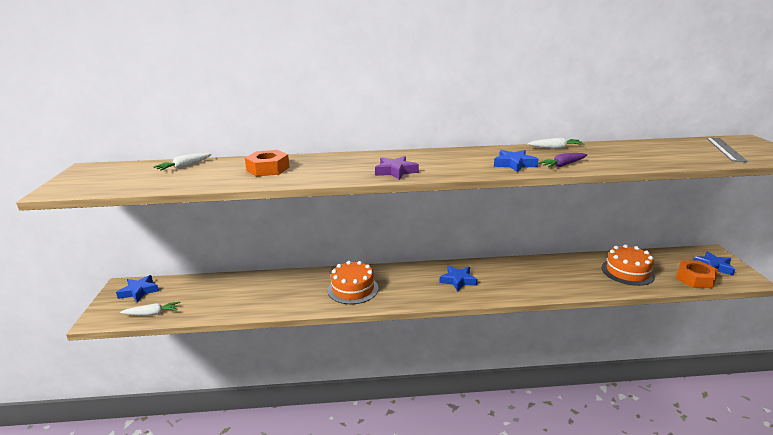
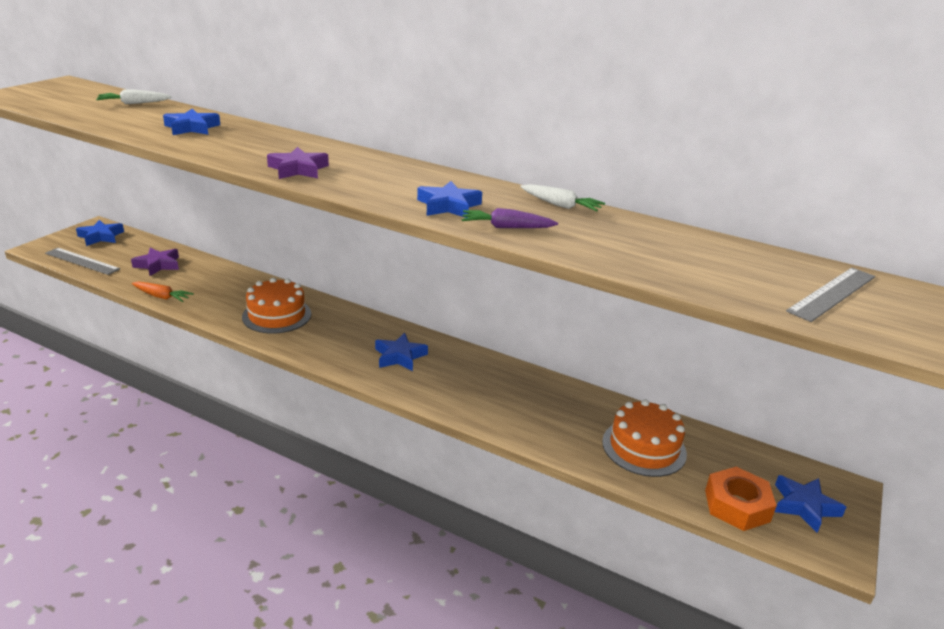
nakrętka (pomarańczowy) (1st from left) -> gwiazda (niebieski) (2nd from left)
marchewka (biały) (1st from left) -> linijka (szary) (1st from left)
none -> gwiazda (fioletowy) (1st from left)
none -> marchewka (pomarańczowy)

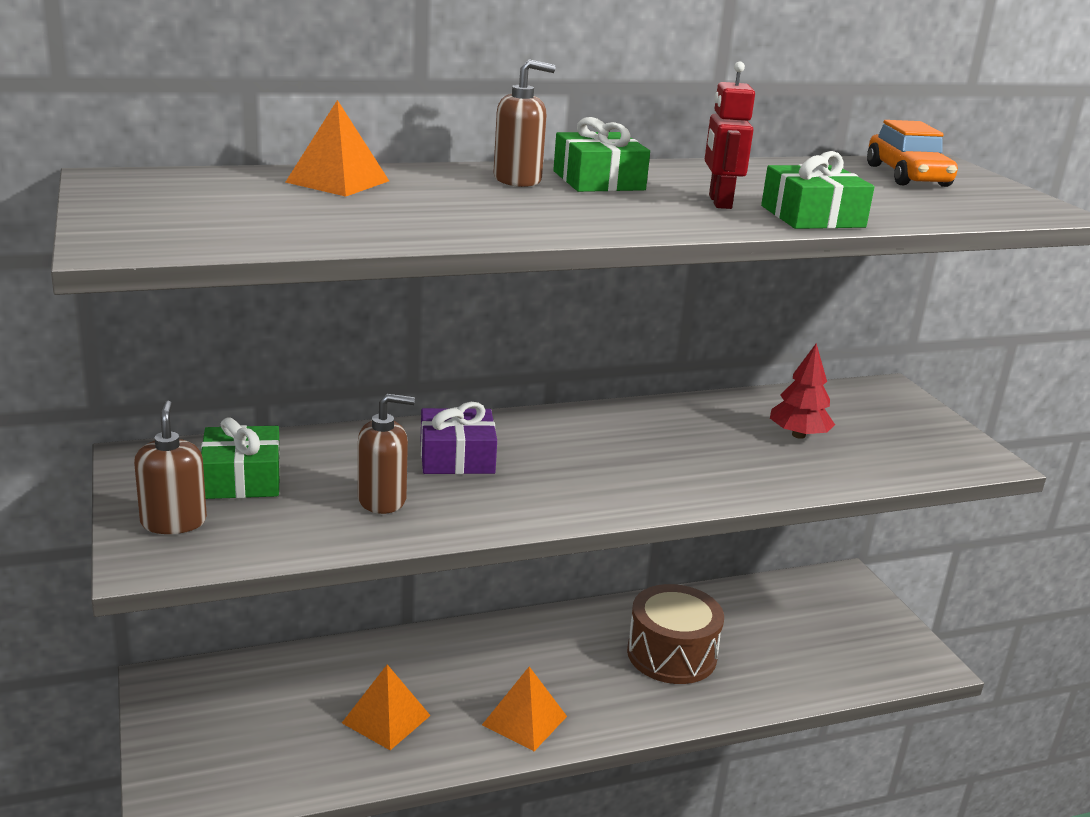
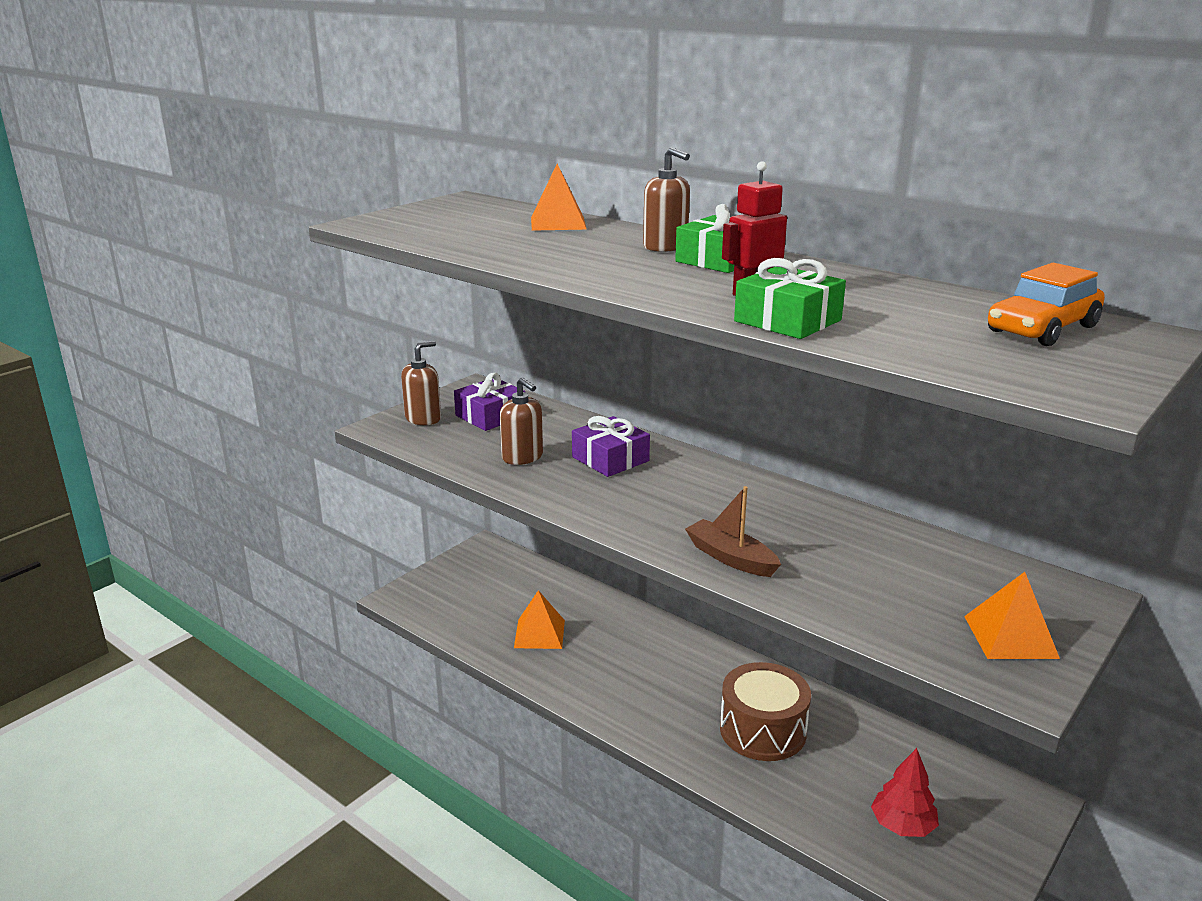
drzewko (czerwony), move
prezent (zielony) (1st from left) -> prezent (fioletowy) (1st from left)
piramida (pomarańczowy) (3rd from left), move
none -> łódka (brązowy)

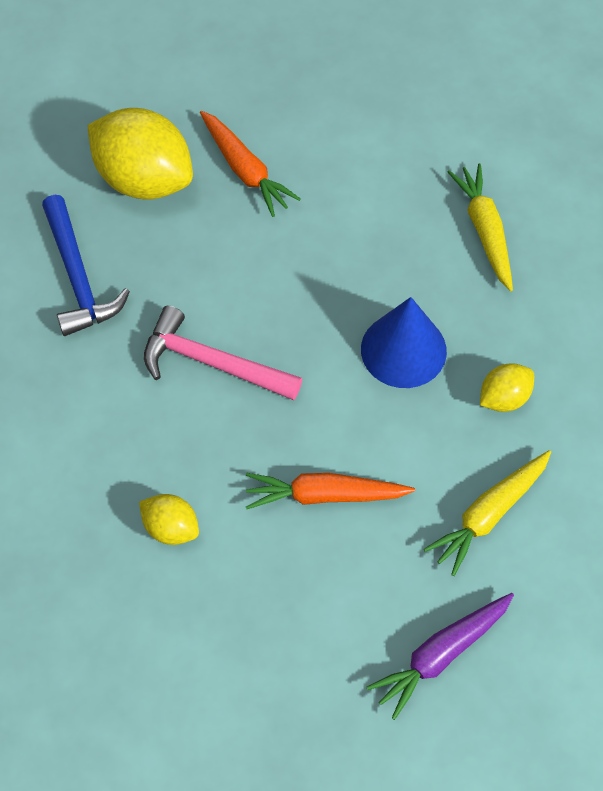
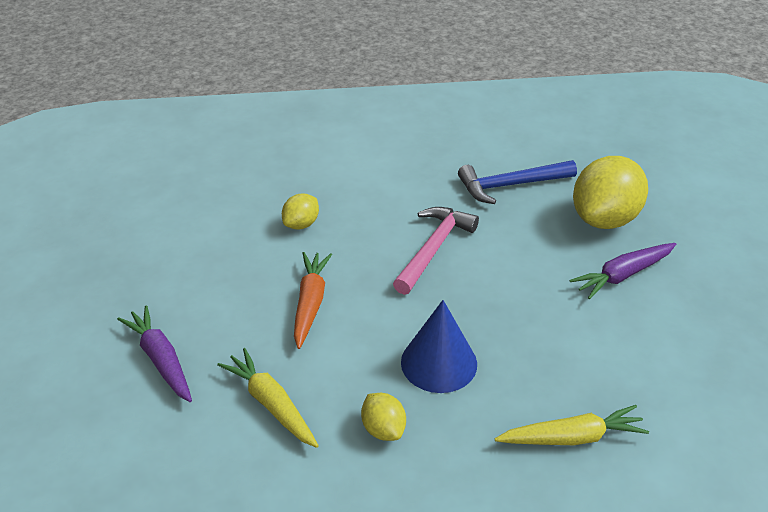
marchewka (pomarańczowy) (1st from left) -> marchewka (fioletowy) (2nd from left)

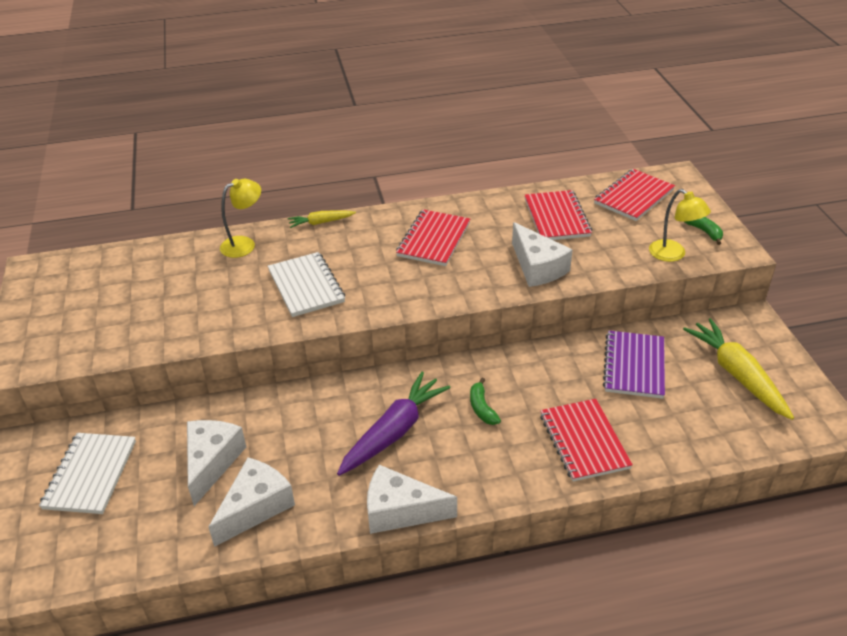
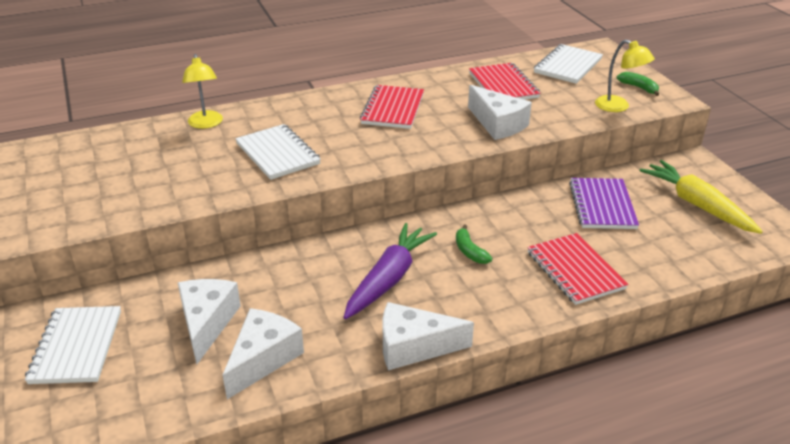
zeszyt (czerwony) (4th from left) -> zeszyt (biały) (3rd from left)
lampka (żółty) (1st from left), 120 degrees clockwise
marchewka (żółty) (1st from left) -> none

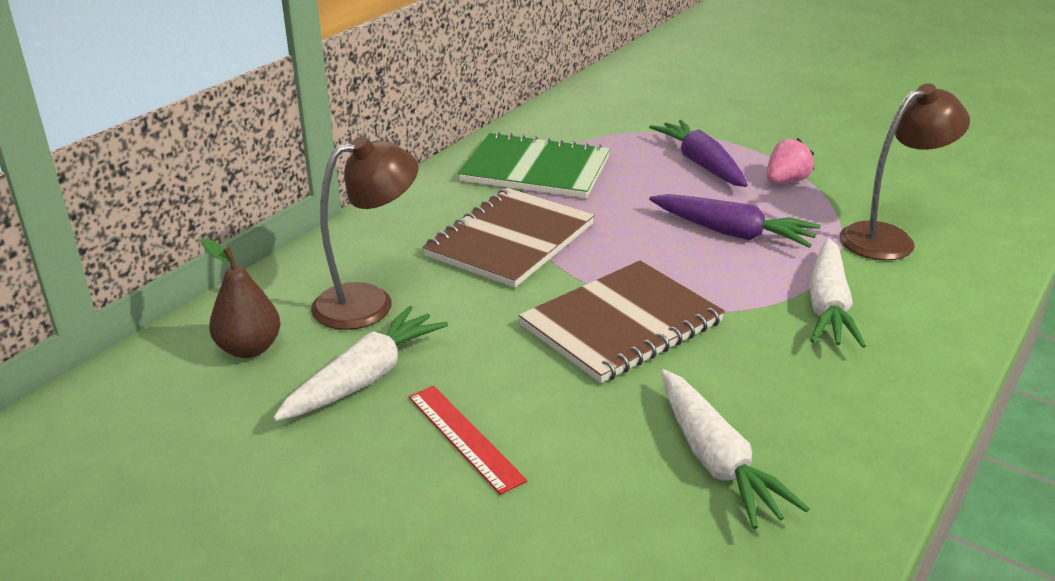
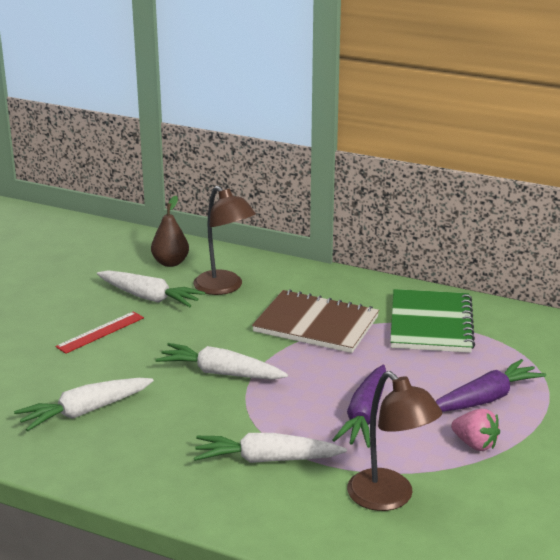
zeszyt (brązowy) (2nd from left) -> marchewka (biały) (3rd from left)

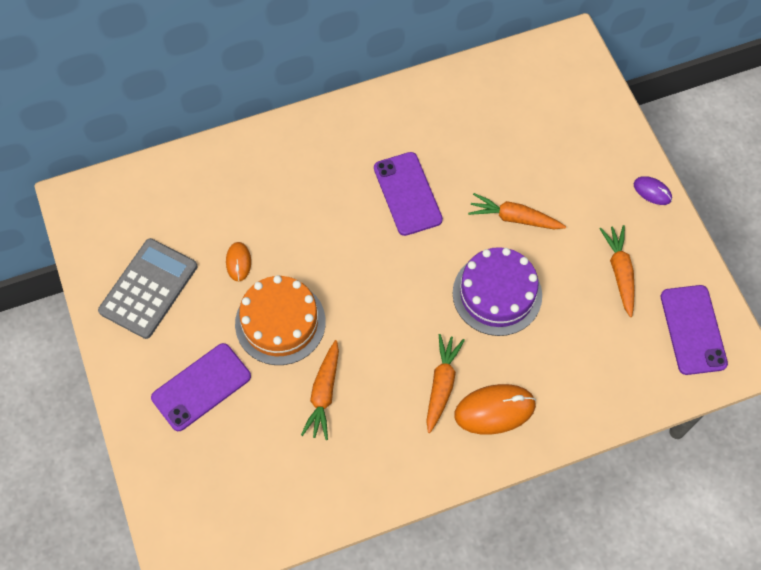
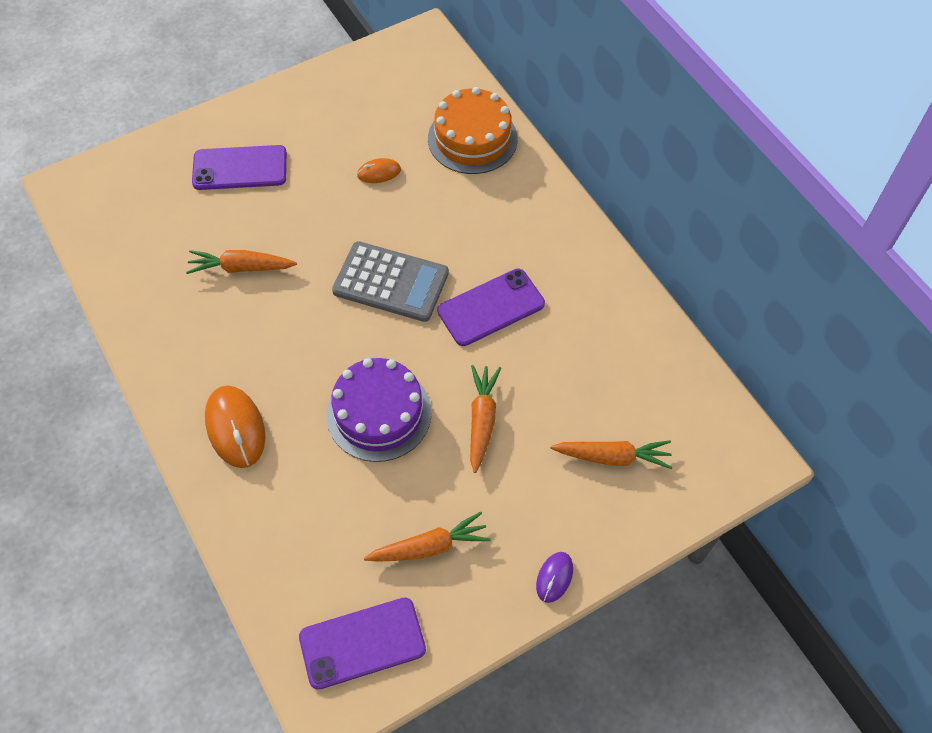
kalkulator (szary), move
tort (pomarańczowy), move
marchewka (pomarańczowy) (2nd from left in the first image) -> marchewka (pomarańczowy) (4th from left), move
telefon (fioletowy) (1st from left), 45 degrees counterclockwise

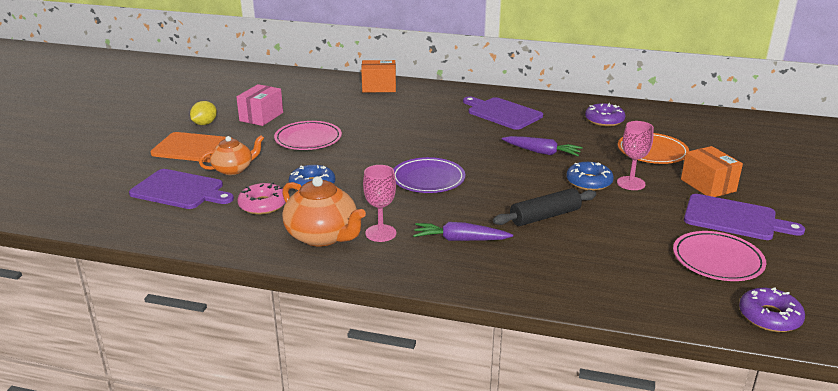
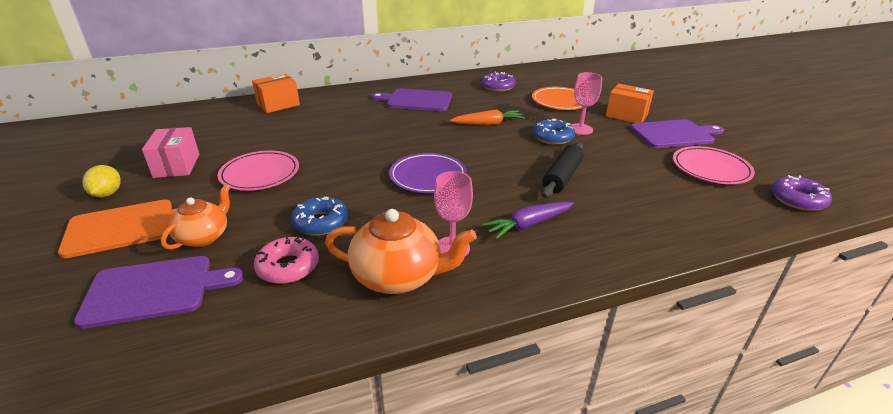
marchewka (fioletowy) (2nd from left) -> marchewka (pomarańczowy)

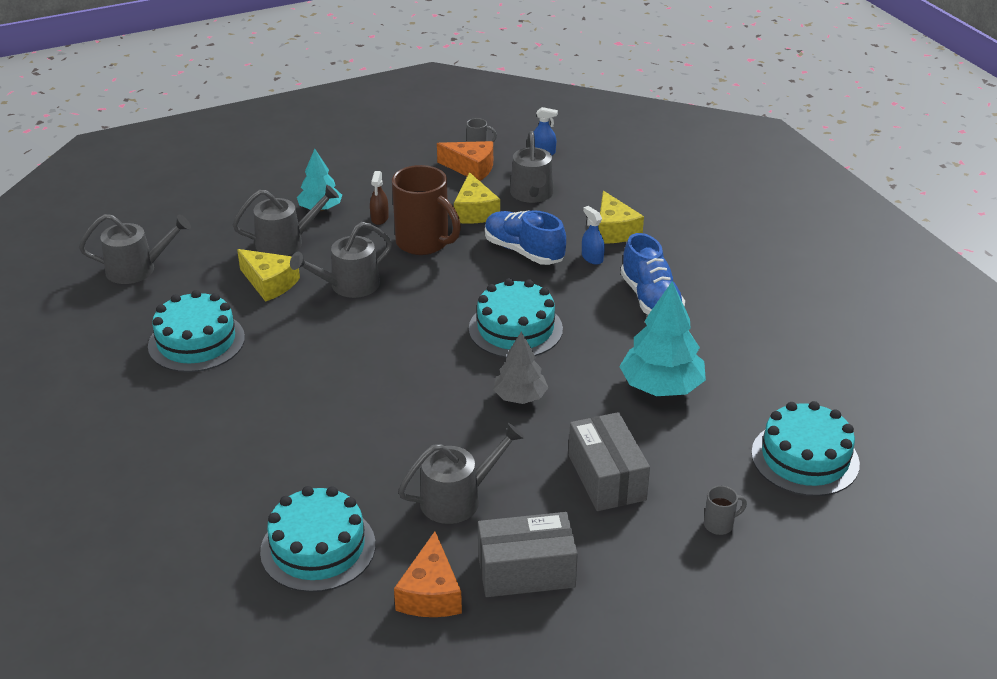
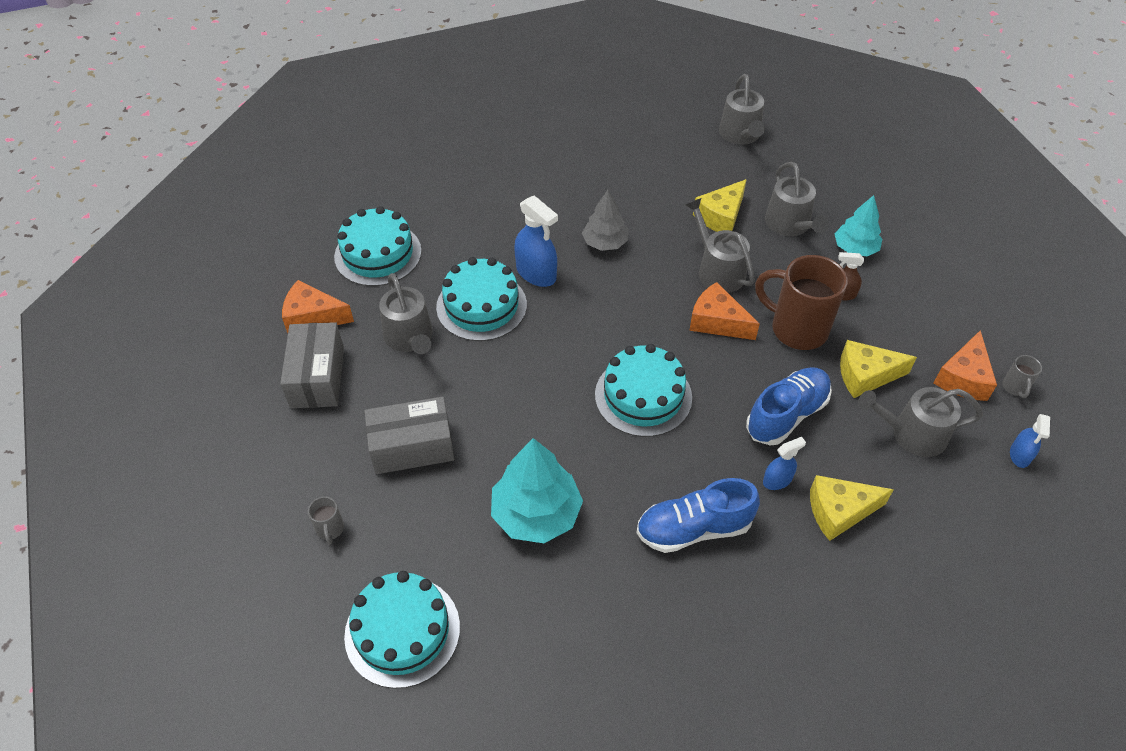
kubek (brązowy), 75 degrees clockwise
tort (turkusowy) (1st from left in the first image) -> tort (turkusowy) (3rd from left), move
drzewko (szary), move
none -> spryskiwacz (niebieski) (1st from left)
none -> ser (pomarańczowy) (2nd from left)

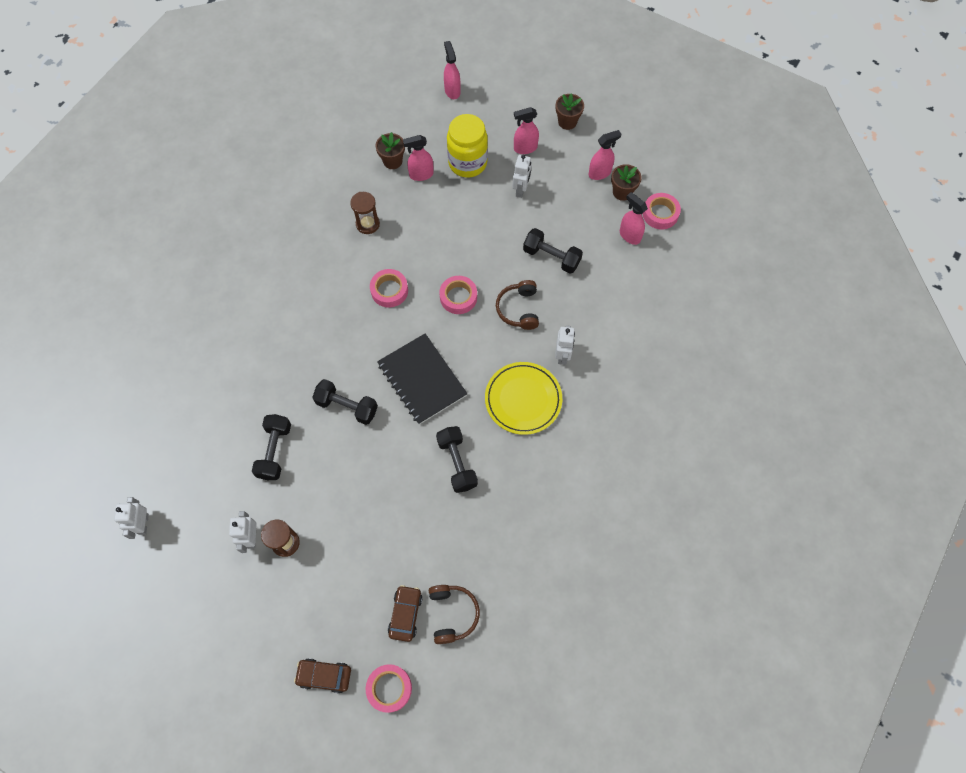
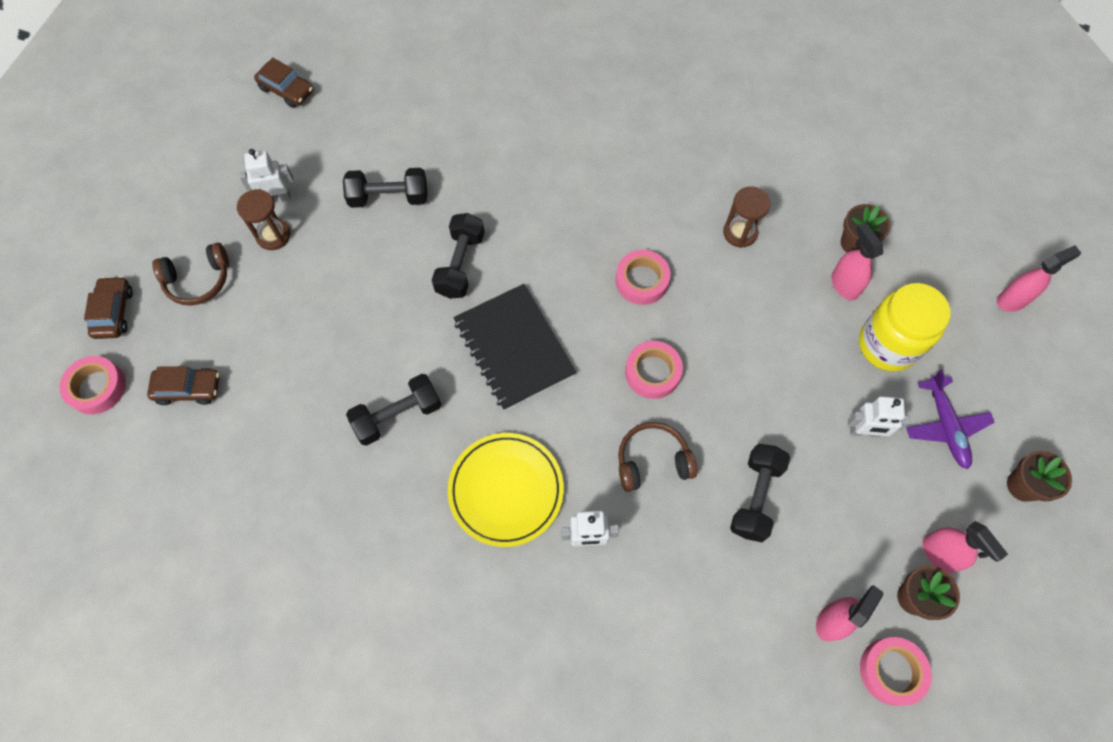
spryskiwacz (różowy) (3rd from left) -> samolot (fioletowy)
zeszyt (czarny), 75 degrees counterclockwise
robot (biały) (1st from left) -> samochód (brązowy) (3rd from left)
słuchawki (brązowy) (1st from left), move

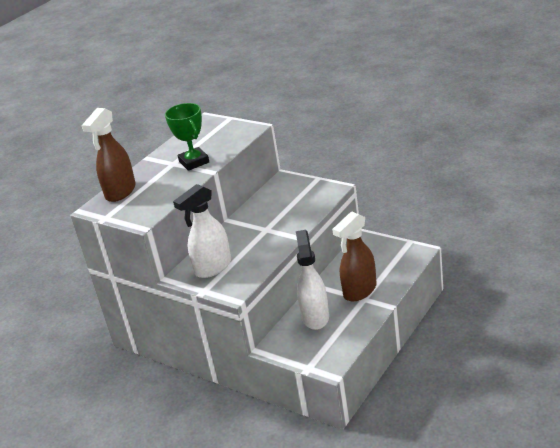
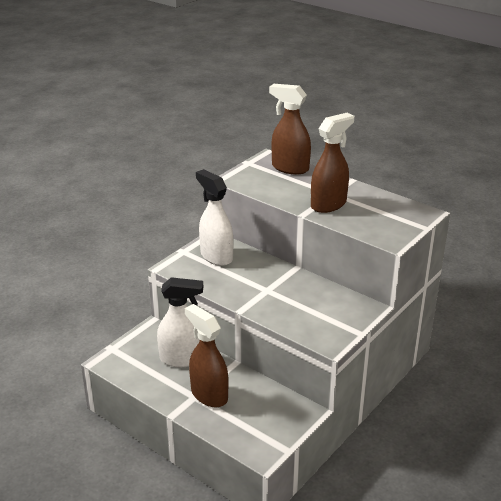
puchar (zielony) -> spryskiwacz (brązowy) (3rd from left)

